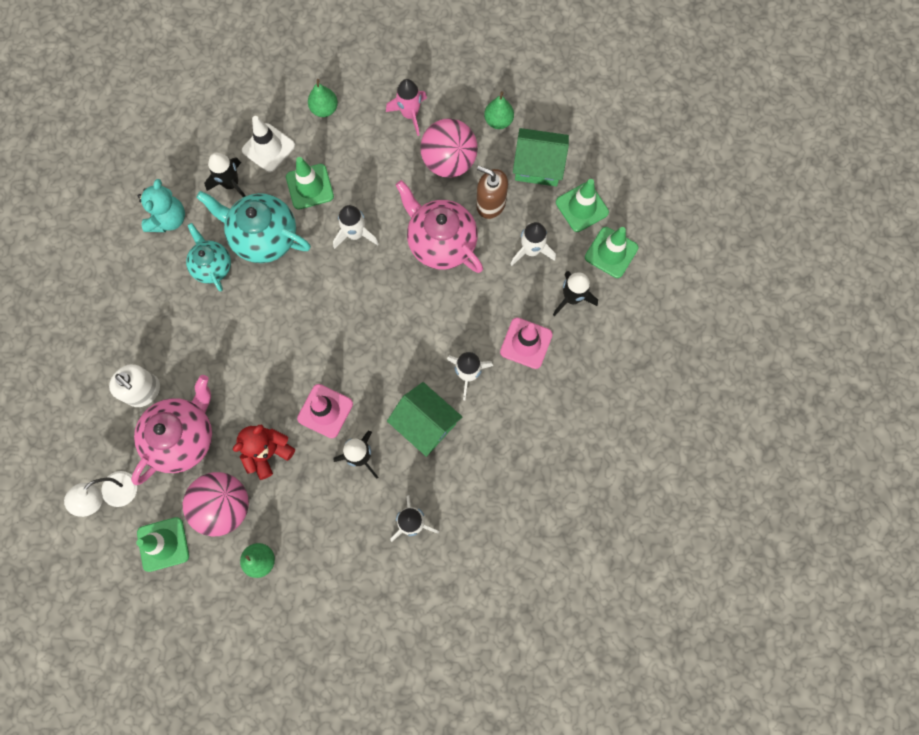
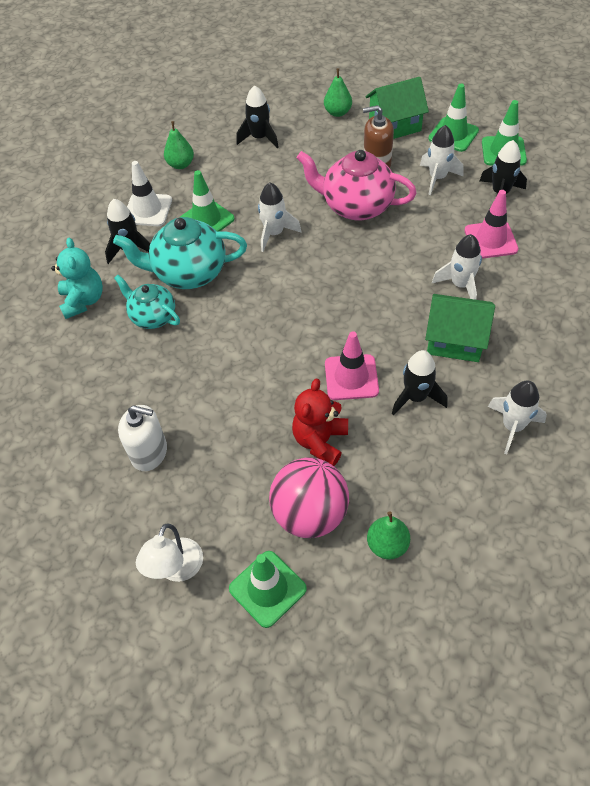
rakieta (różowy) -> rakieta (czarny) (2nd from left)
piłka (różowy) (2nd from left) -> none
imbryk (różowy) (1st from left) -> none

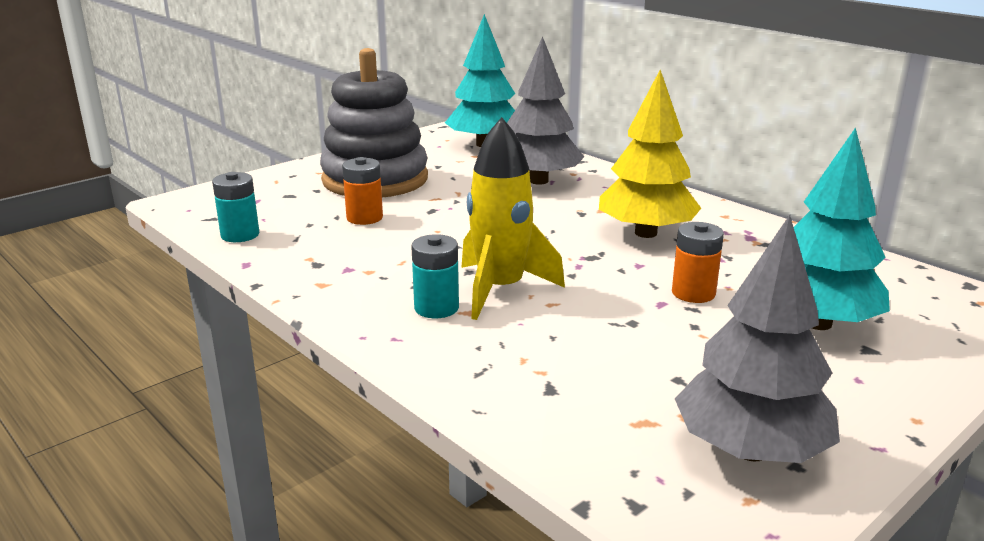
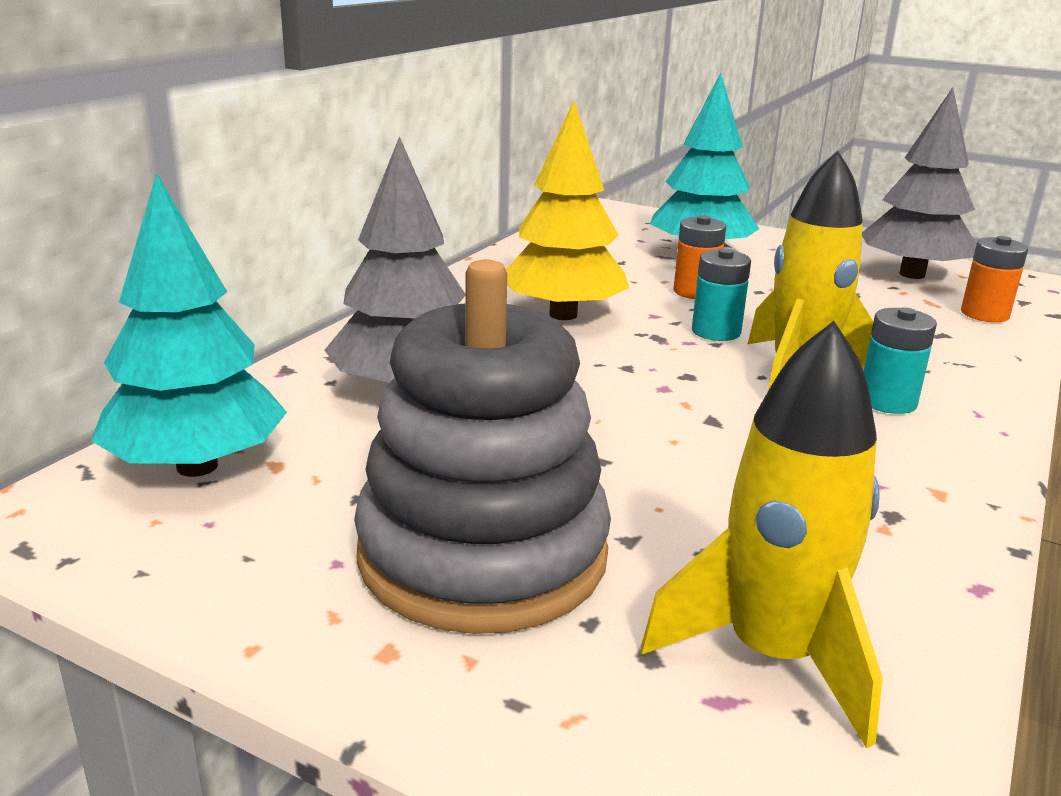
bateria (pomarańczowy) (1st from left in the first image) -> bateria (pomarańczowy) (2nd from left), move
bateria (turkusowy) (1st from left), move
none -> rakieta (żółty) (1st from left)

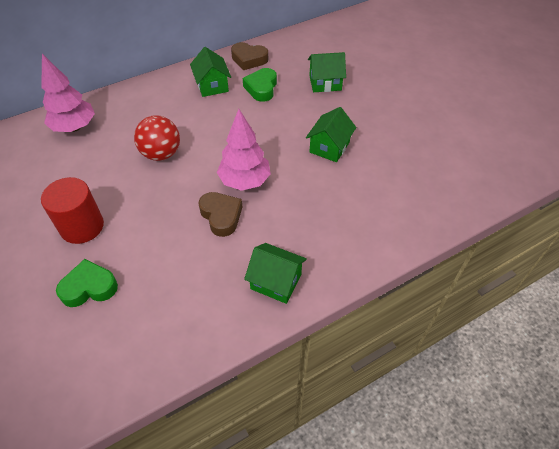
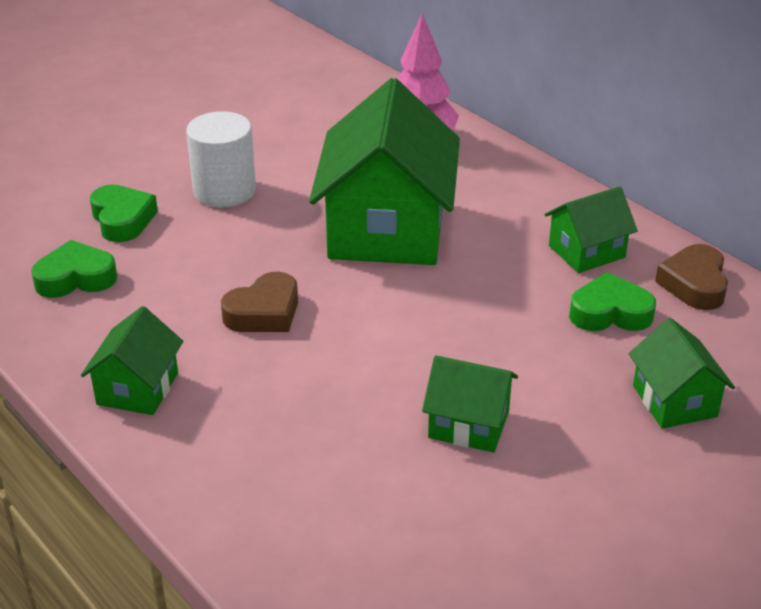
drzewko (różowy) (2nd from left) -> none
piłka (czerwony) -> domek (zielony) (2nd from left)
walec (czerwony) -> walec (biały)
none -> serce (zielony) (1st from left)

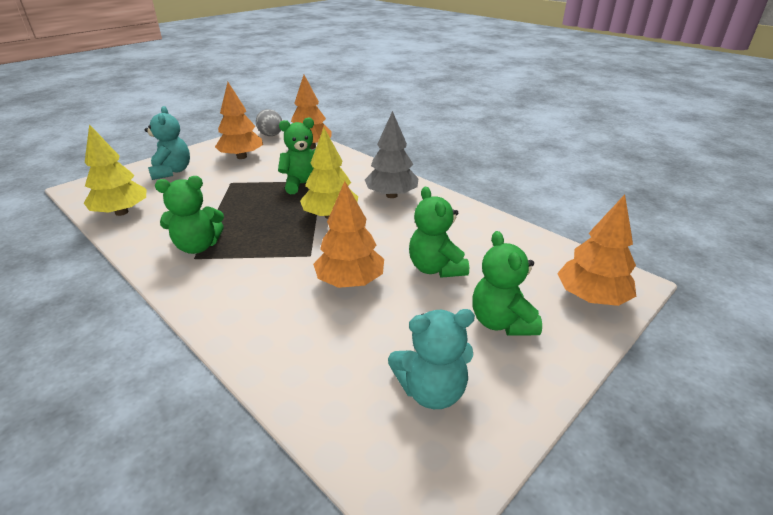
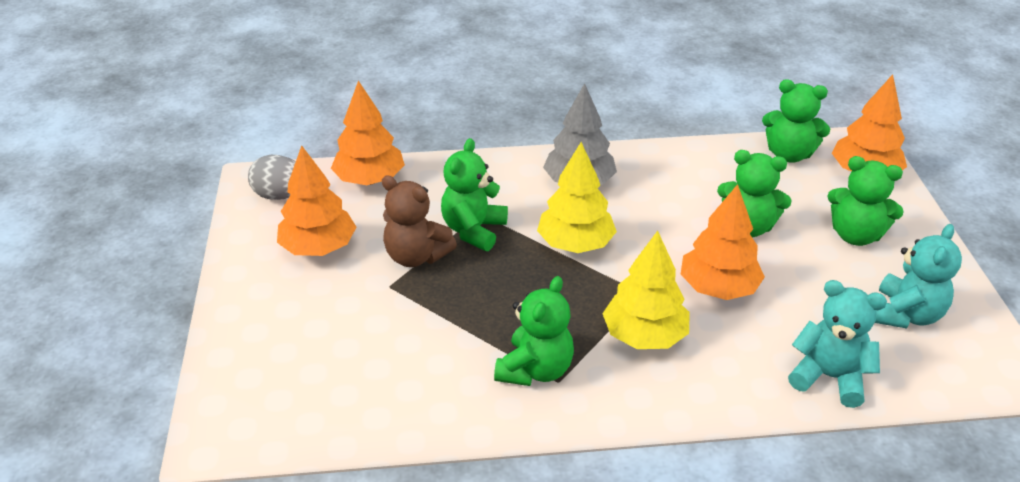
miś (turkusowy) (1st from left), move
drzewko (żółty) (1st from left in the first image) -> drzewko (żółty) (2nd from left), move
none -> miś (zielony) (4th from left)
none -> miś (brązowy)

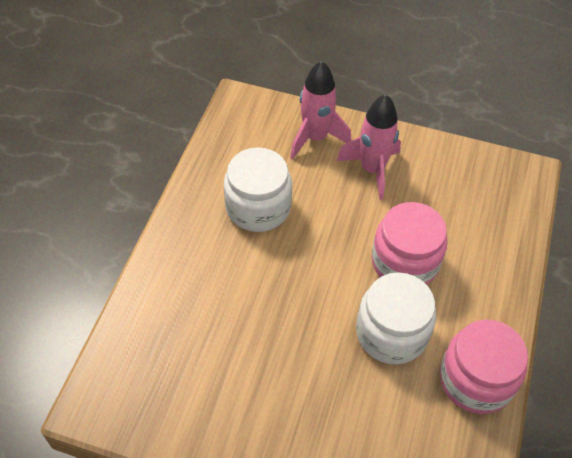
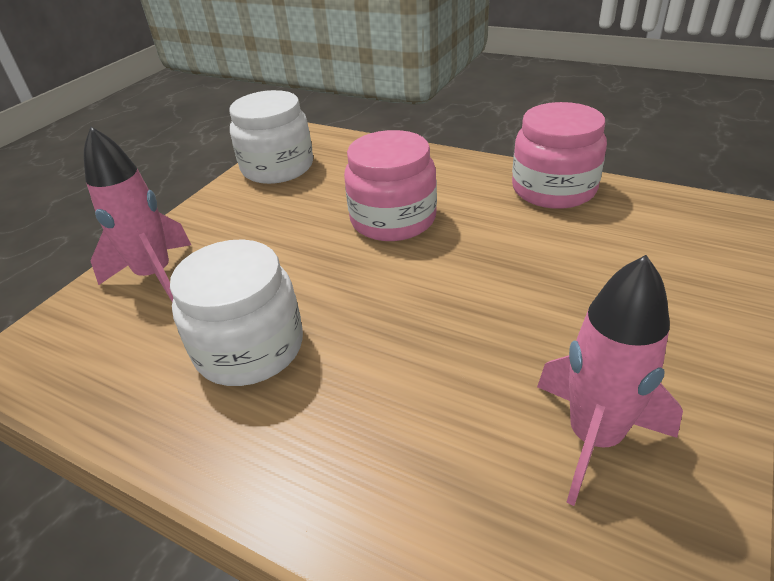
rakieta (różowy) (2nd from left), move
słoik (biały) (2nd from left), move

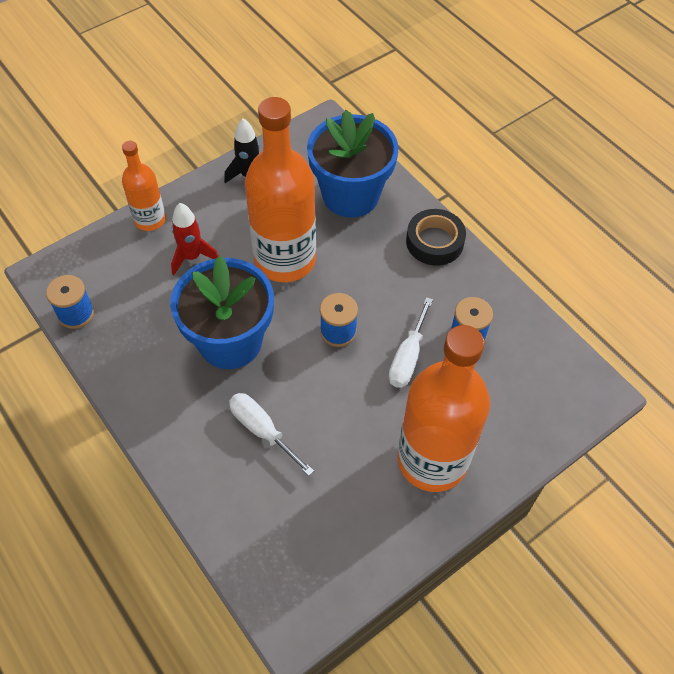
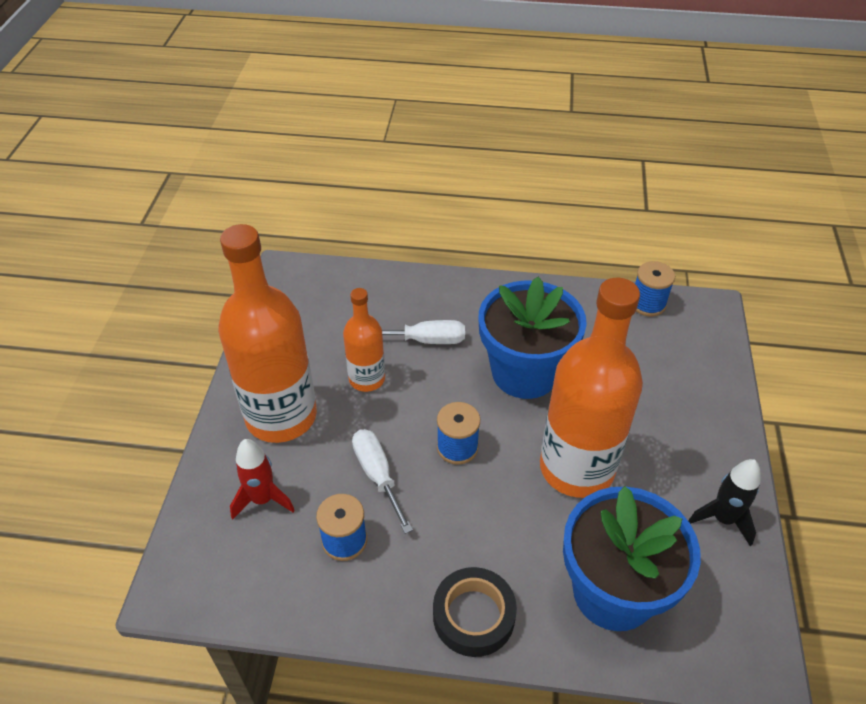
butelka (pomarańczowy) (1st from left in the first image) -> butelka (pomarańczowy) (2nd from left), move
rakieta (czerwony), move

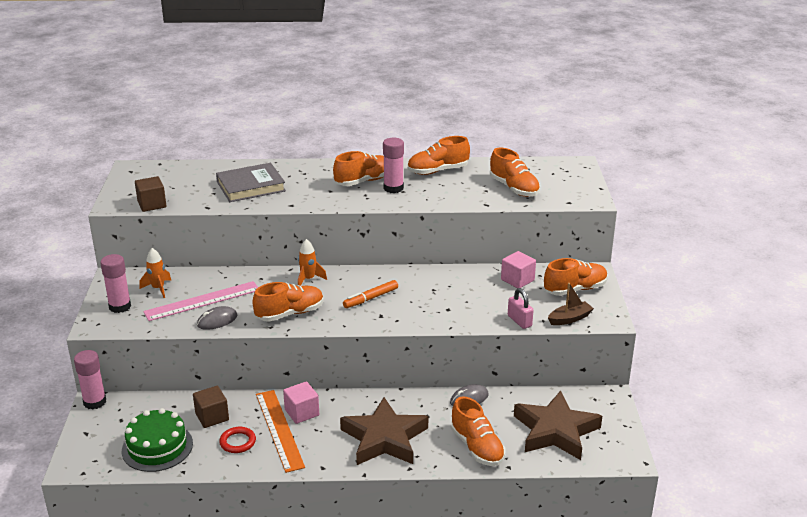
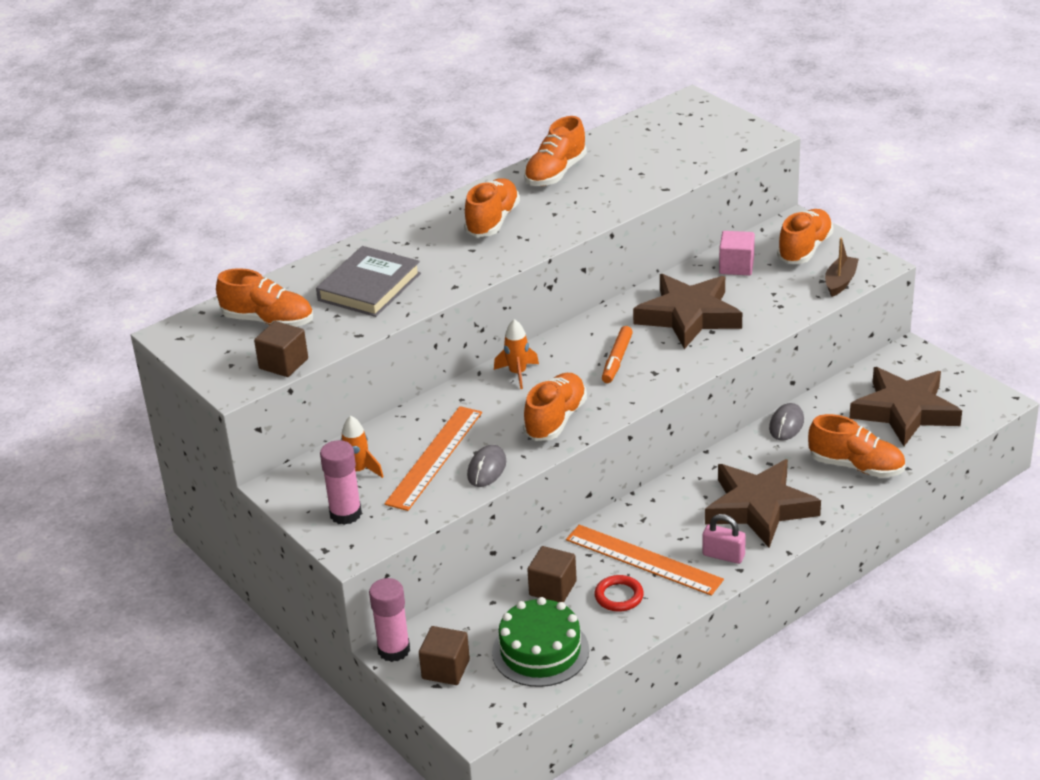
klej w sztyfcie (różowy) (3rd from left) -> none
but (pomarańczowy) (5th from left in the first image) -> but (pomarańczowy) (1st from left), move
linijka (różowy) -> linijka (pomarańczowy) (1st from left)
kłódka (różowy), move
sześcian (różowy) (1st from left) -> none
none -> gwiazda (brązowy) (1st from left)
none -> sześcian (brązowy) (2nd from left)

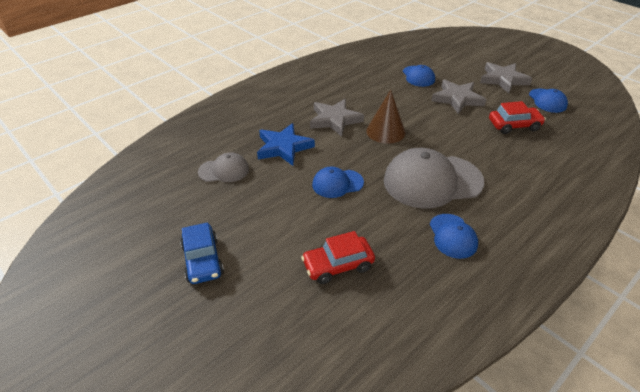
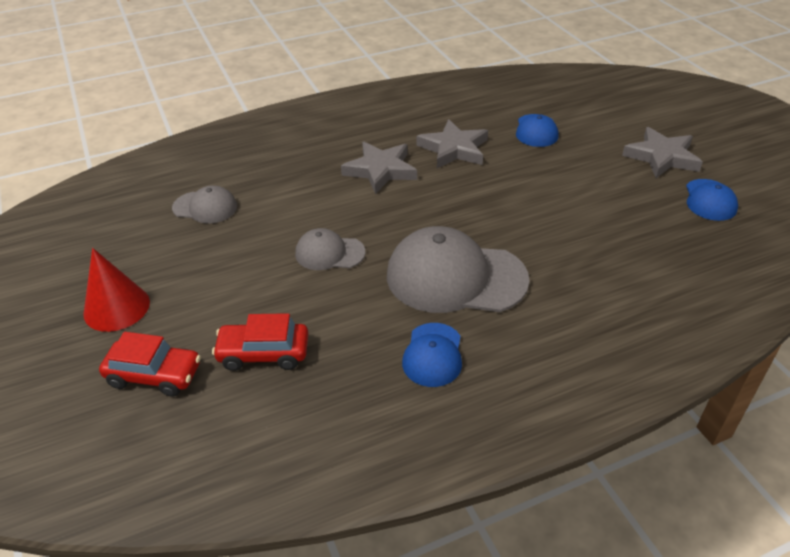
gwiazda (szary) (2nd from left), move
stożek (brązowy) -> none
samochód (czerwony) (2nd from left in the first image) -> samochód (czerwony) (1st from left), move
gwiazda (niebieski) -> none
czapka (niebieski) (1st from left) -> czapka (szary) (2nd from left)
samochód (niebieski) -> stożek (czerwony)

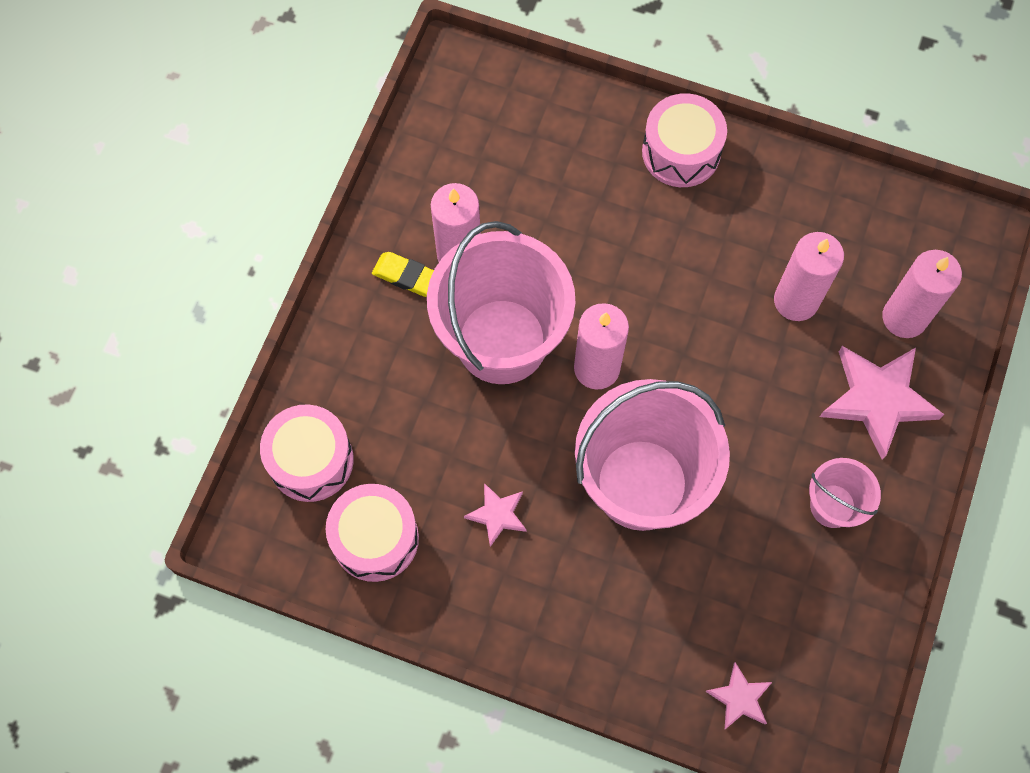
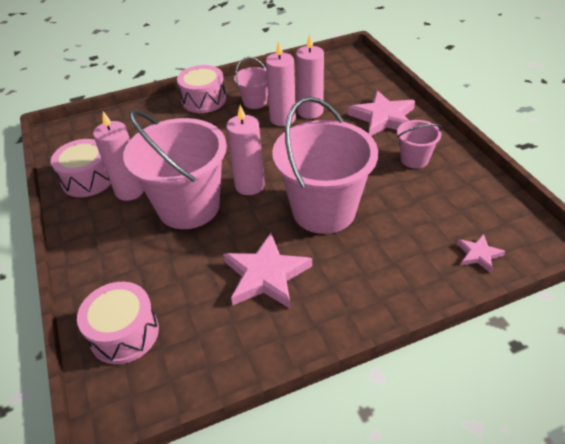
świeca (różowy) (4th from left in the first image) -> świeca (różowy) (3rd from left), move
gumka do mazania (żółty) -> none
gwiazda (różowy) (1st from left), x1.92
bęben (różowy) (2nd from left in the first image) -> bęben (różowy) (1st from left), move
none -> wiadro (różowy) (2nd from left)

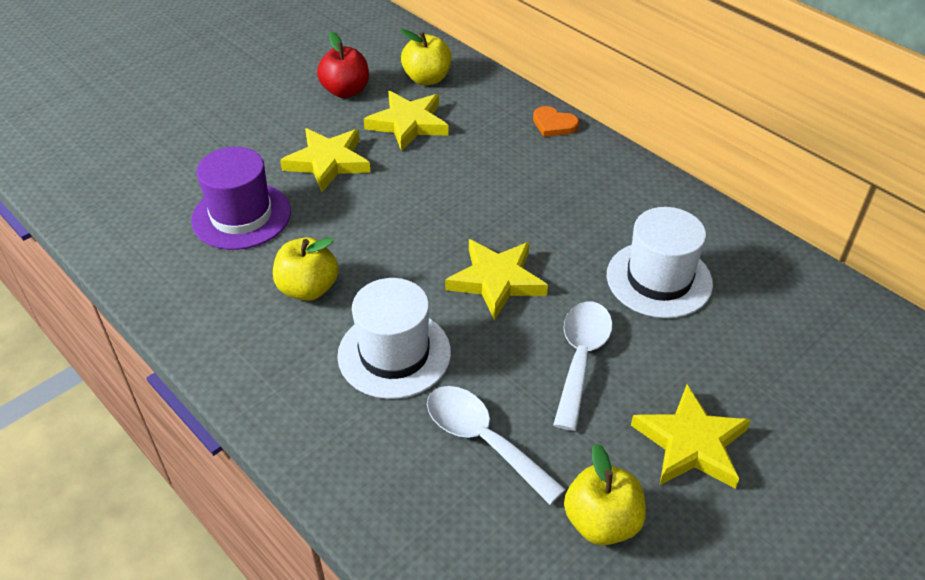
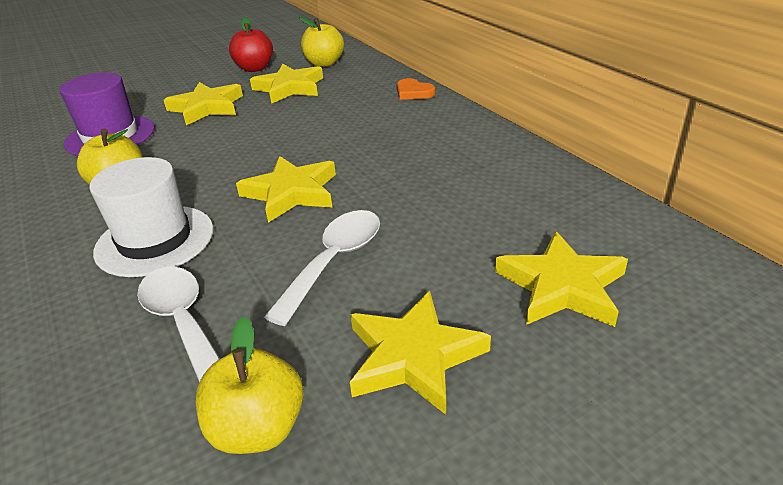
kapelusz (biały) (2nd from left) -> none
none -> gwiazda (żółty) (5th from left)

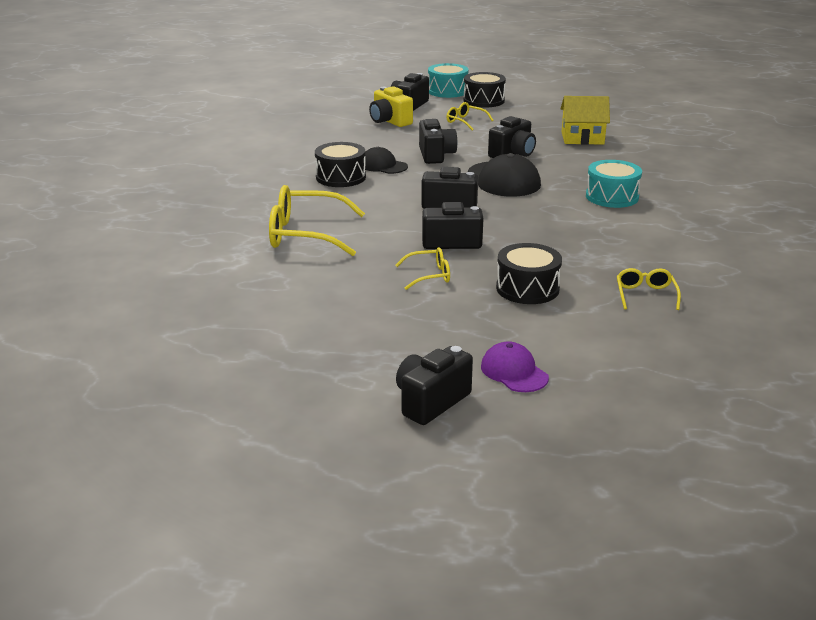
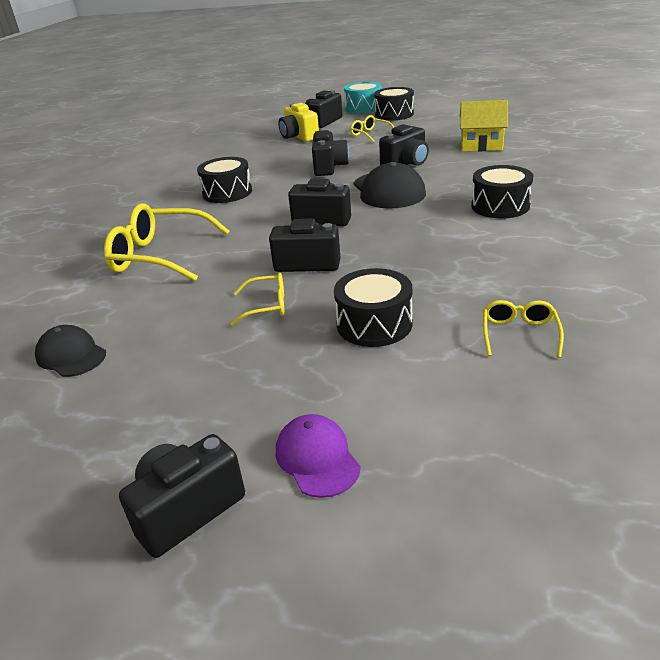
czapka (czarny) (1st from left), move
bęben (turkusowy) (2nd from left) -> bęben (czarny) (4th from left)

